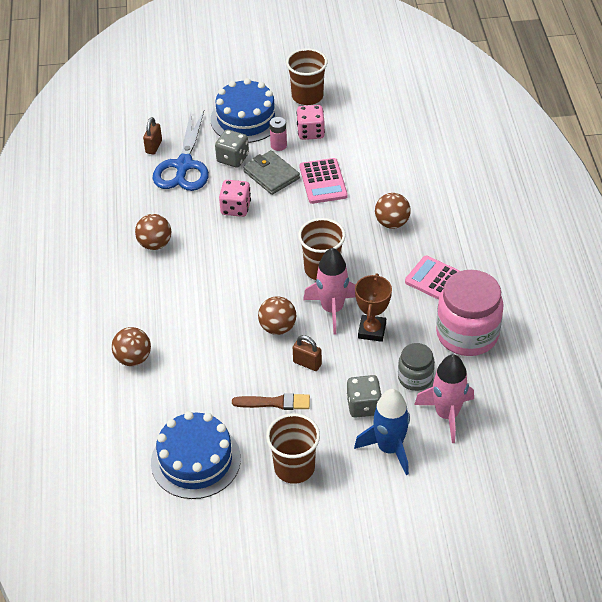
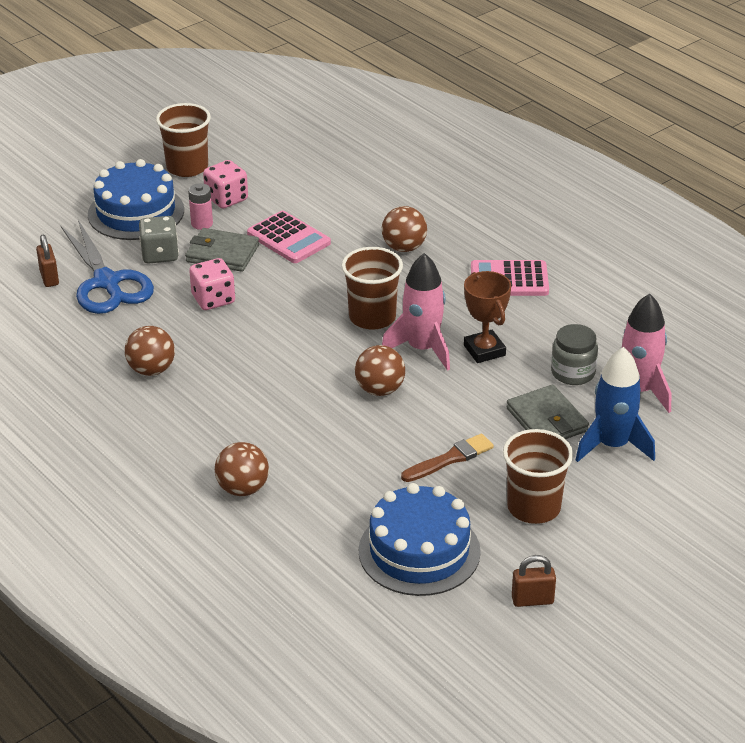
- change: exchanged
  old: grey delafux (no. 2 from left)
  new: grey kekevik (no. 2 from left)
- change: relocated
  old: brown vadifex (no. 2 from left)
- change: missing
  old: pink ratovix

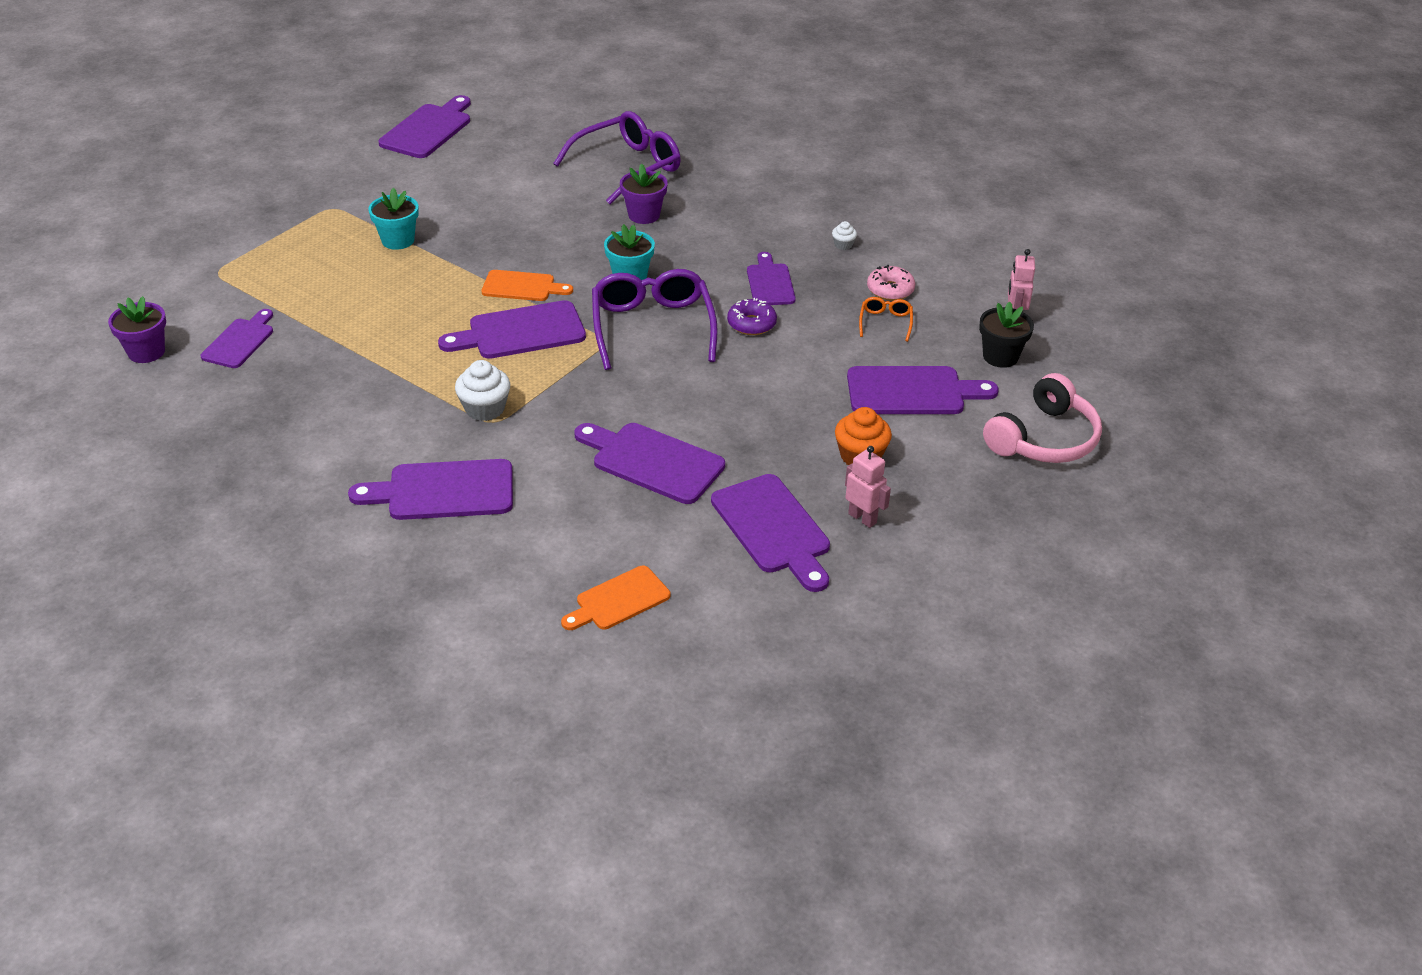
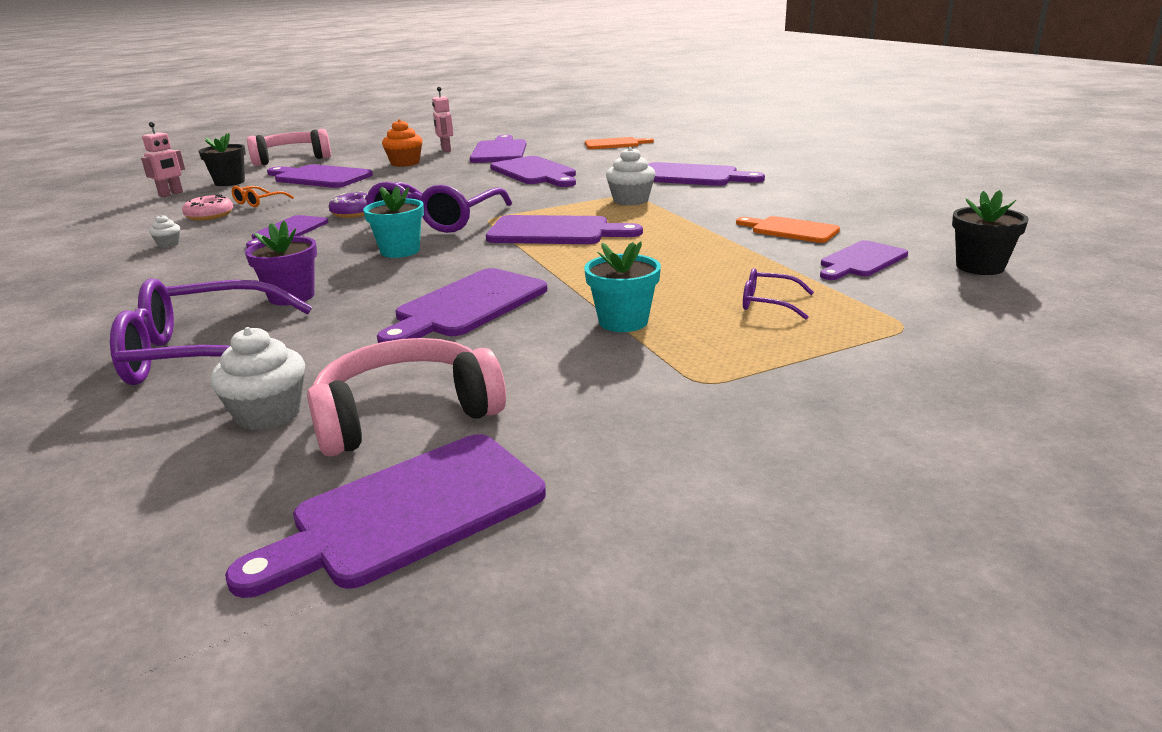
- change: appeared
  new: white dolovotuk (no. 2 from left)
- change: appeared
  new: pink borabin (no. 2 from left)
- change: appeared
  new: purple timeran (no. 4 from left)
- change: relocated
  old: orange timeran (no. 1 from left in the first image)
  new: orange timeran (no. 2 from left)
- change: appeared
  new: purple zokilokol (no. 3 from left)
- change: colour
  old: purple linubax (no. 1 from left)
  new: black linubax (no. 2 from left)

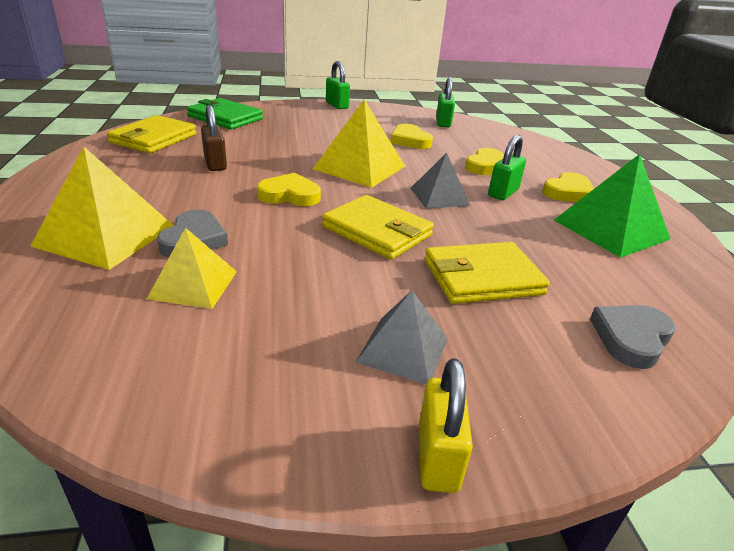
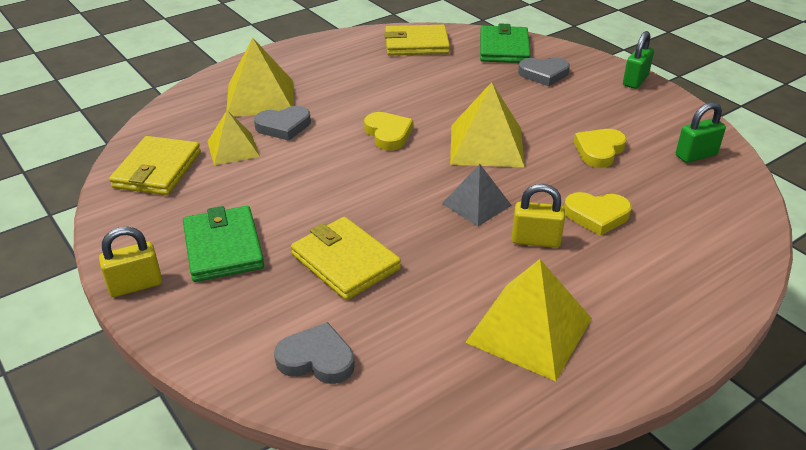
- change: relocated
  old: yellow kekevik (no. 2 from left in the first image)
  new: yellow kekevik (no. 1 from left)
- change: exchanged
  old: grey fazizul (no. 1 from left)
  new: green kekevik (no. 1 from left)
- change: colour
  old: green fazizul
  new: yellow fazizul (no. 4 from left)
- change: colour
  old: green vadifex (no. 3 from left)
  new: yellow vadifex (no. 2 from left)
- change: appeared
  new: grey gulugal (no. 3 from left)
- change: missing
  old: brown vadifex
- change: missing
  old: yellow gulugal (no. 4 from left)

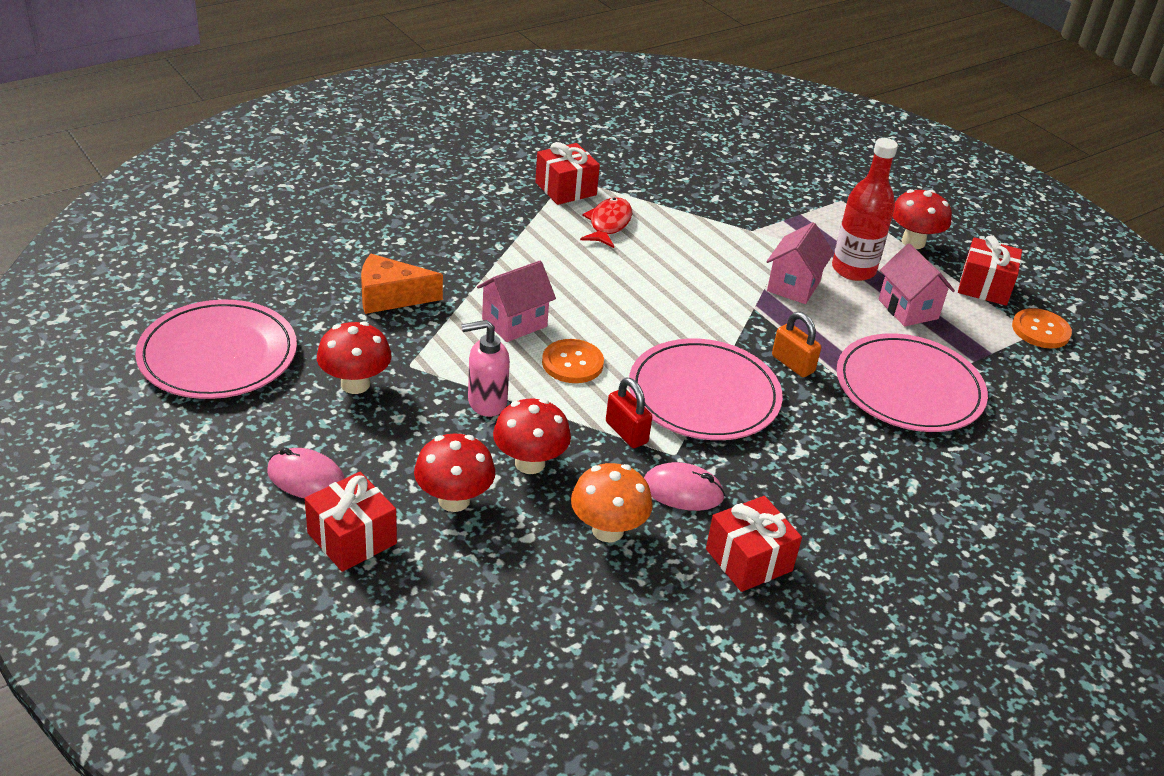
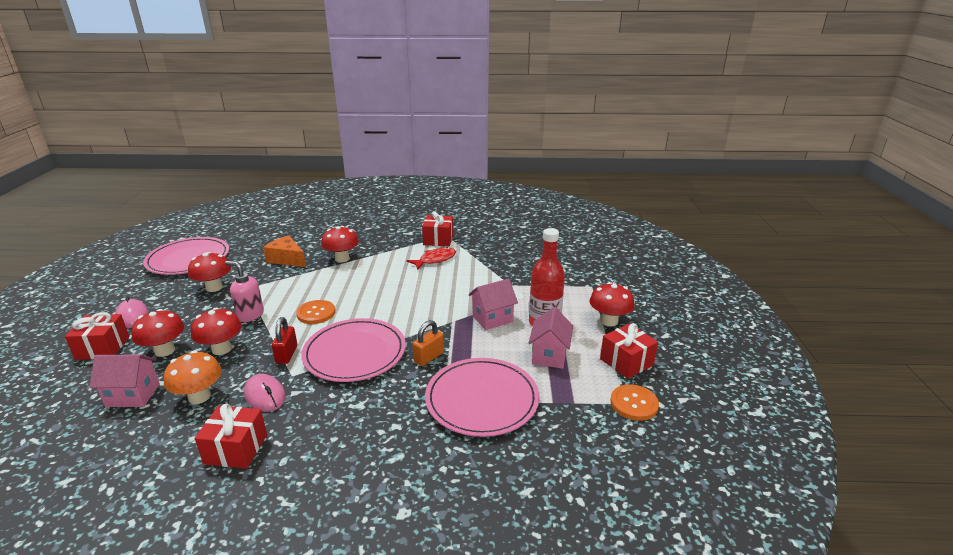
- change: relocated
  old: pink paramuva (no. 1 from left)
- change: appeared
  new: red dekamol (no. 4 from left)
- change: spun
  old: orange vadifex
  degrees: 45

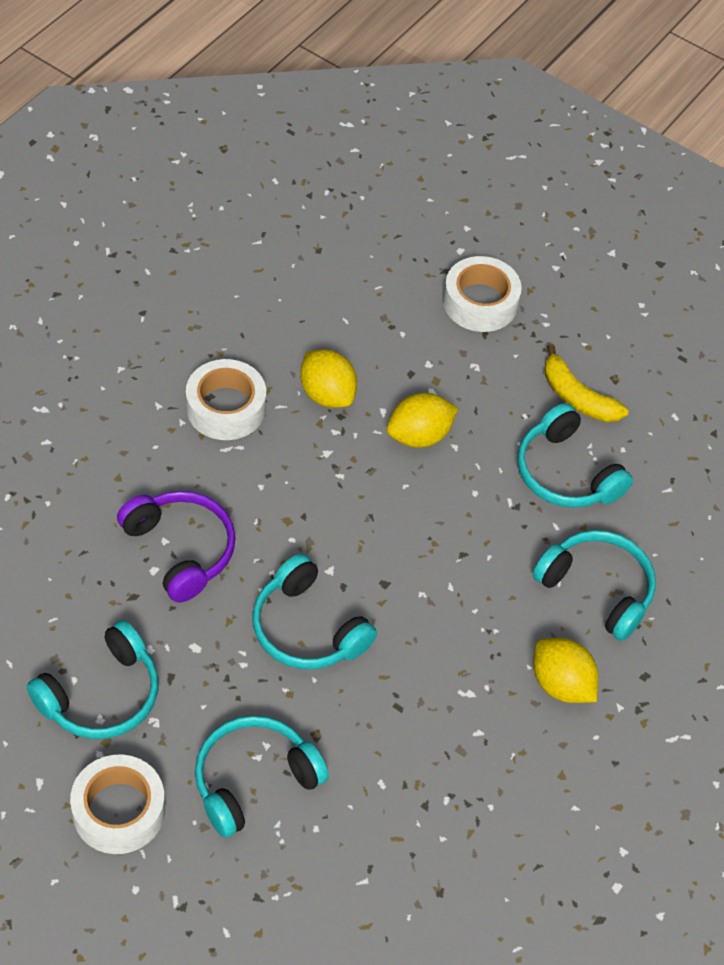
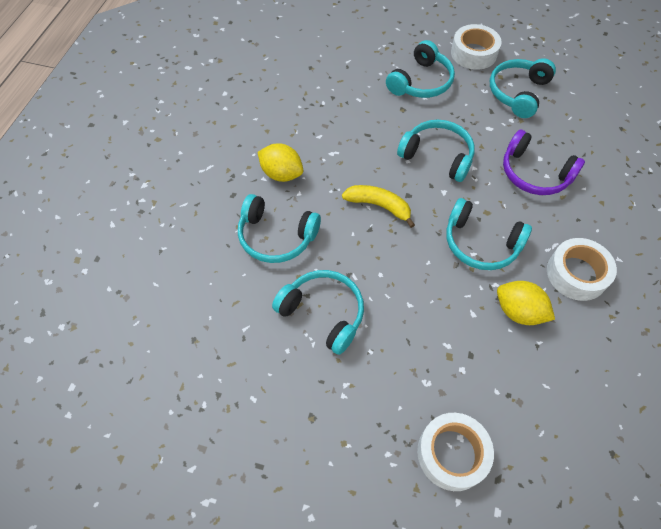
- change: relocated
  old: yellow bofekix
- change: appeared
  new: turquoise borabin (no. 5 from left)
- change: missing
  old: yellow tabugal (no. 2 from left)

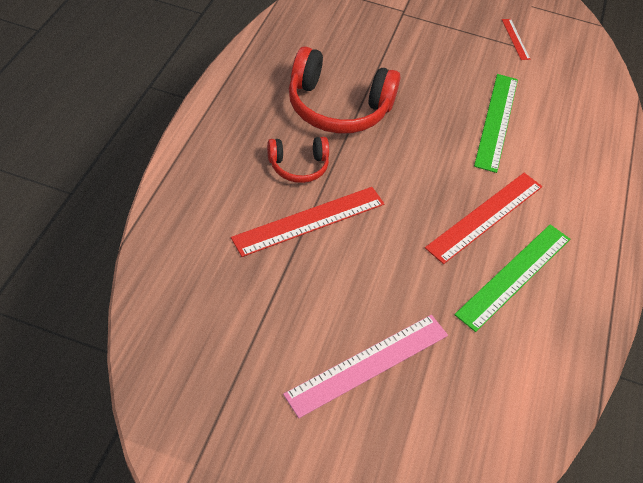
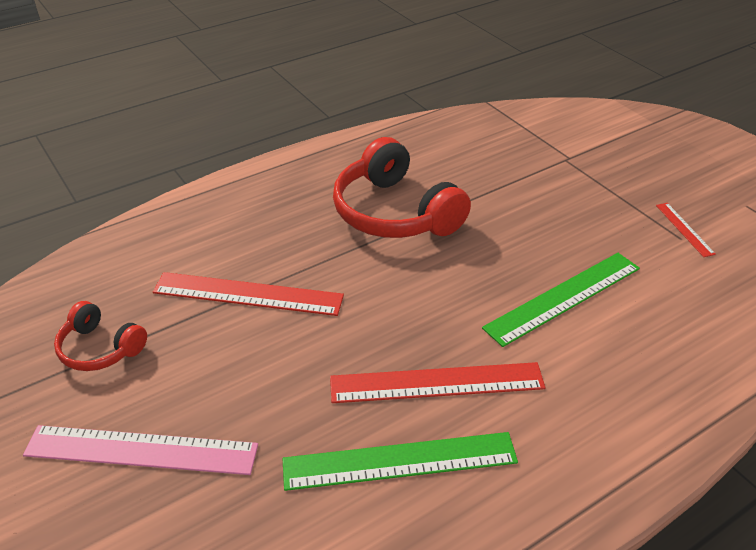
- change: relocated
  old: red borabin (no. 1 from left)
- change: spun
  old: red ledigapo (no. 3 from left)
  degrees: -45

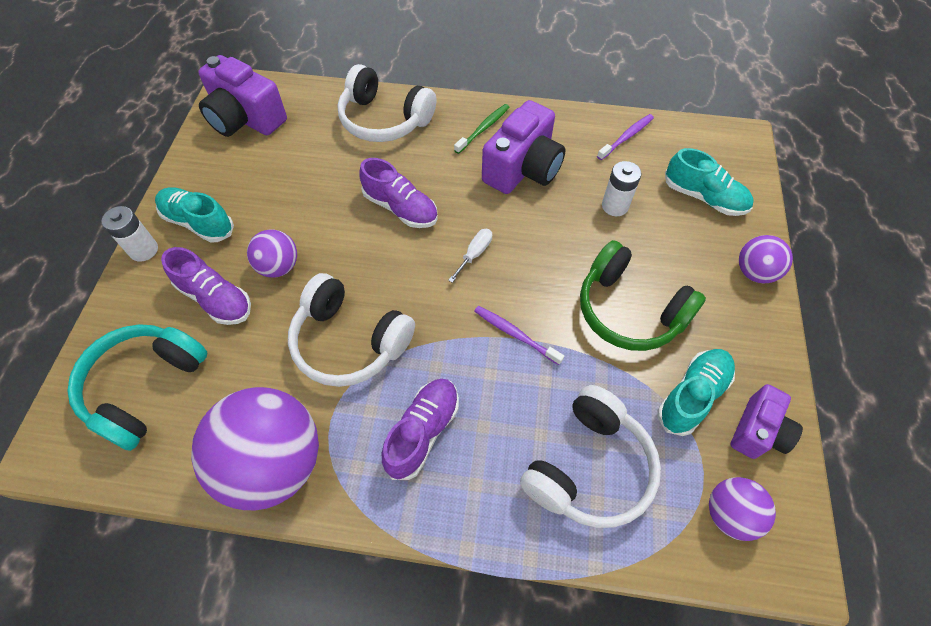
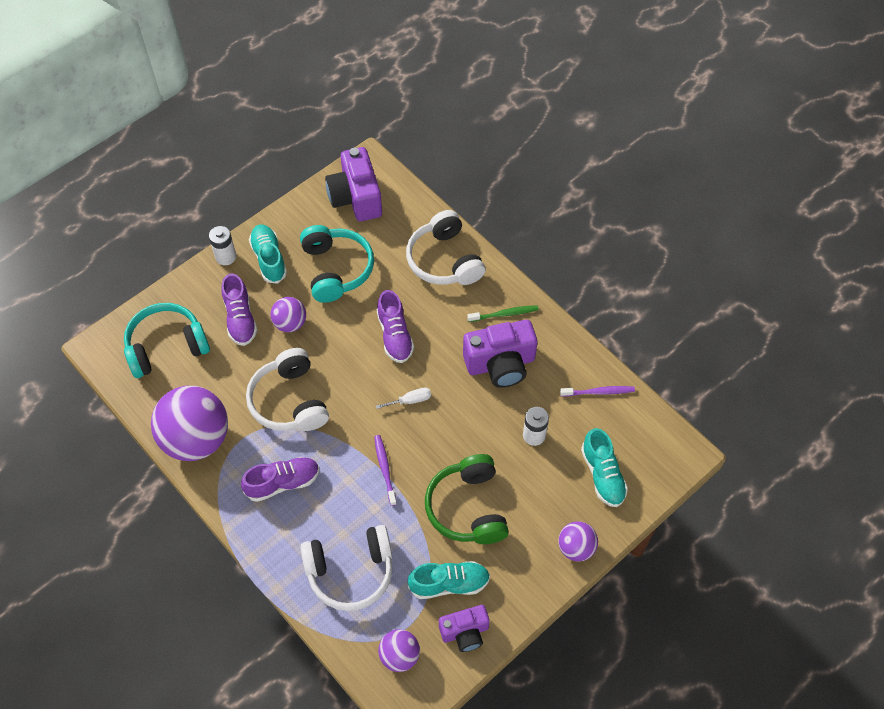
- change: appeared
  new: turquoise borabin (no. 2 from left)

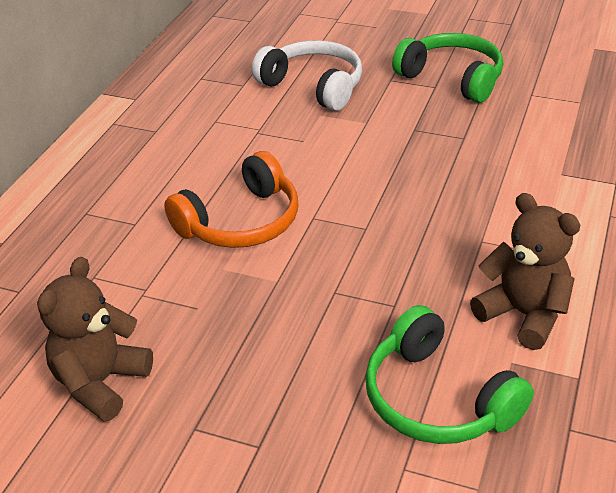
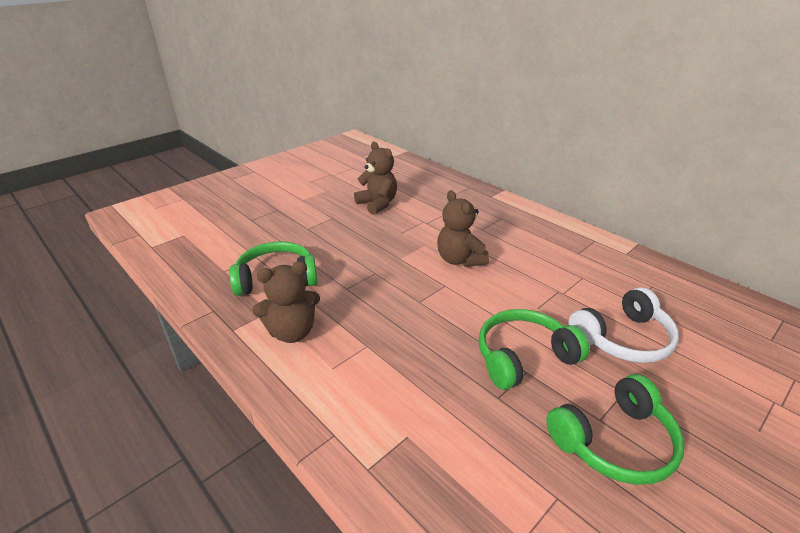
- change: exchanged
  old: orange borabin
  new: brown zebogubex (no. 3 from left)
- change: appeared
  new: green borabin (no. 2 from left)

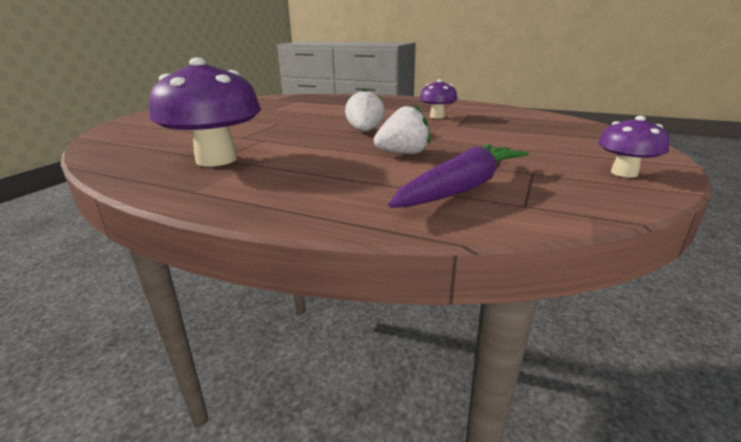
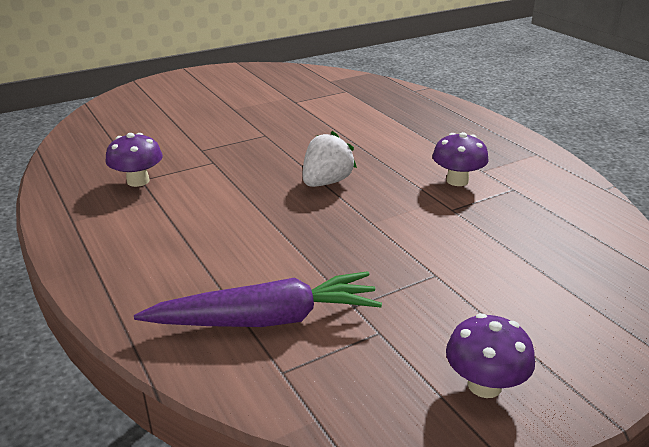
- change: size
  old: purple dekamol (no. 1 from left)
  factor: 0.52
- change: missing
  old: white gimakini (no. 2 from left)

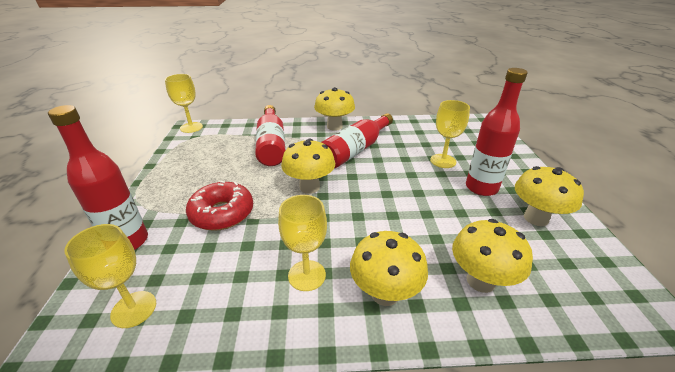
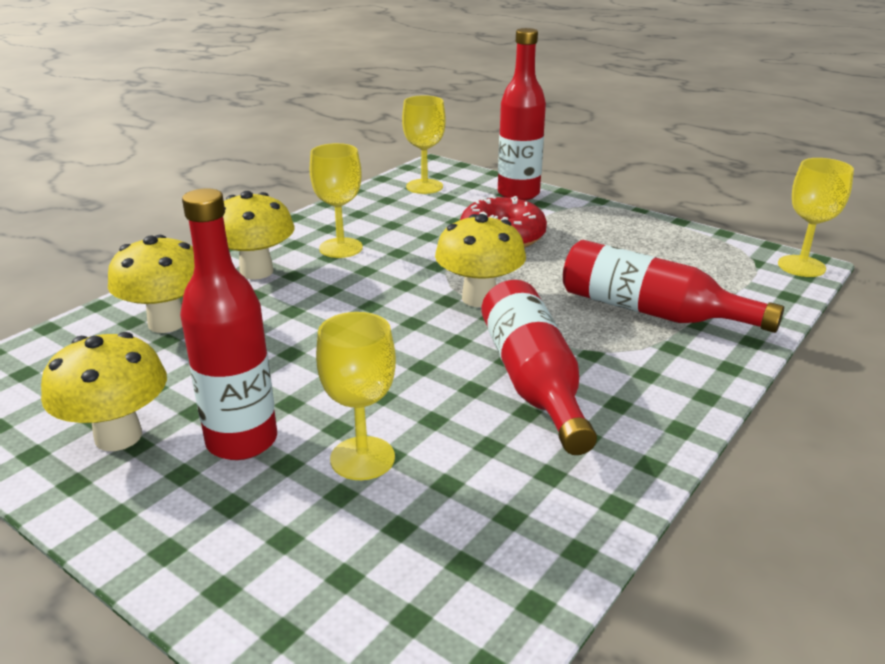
- change: missing
  old: yellow dekamol (no. 2 from left)

